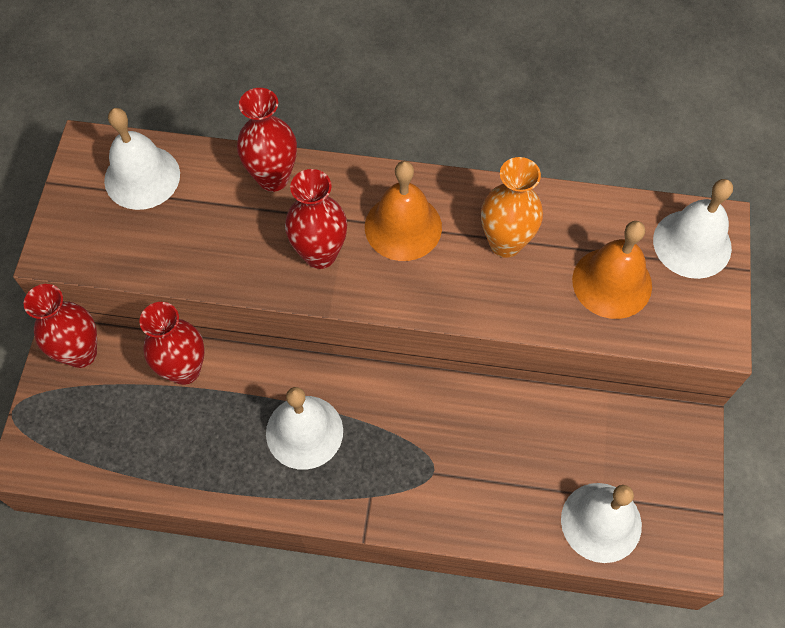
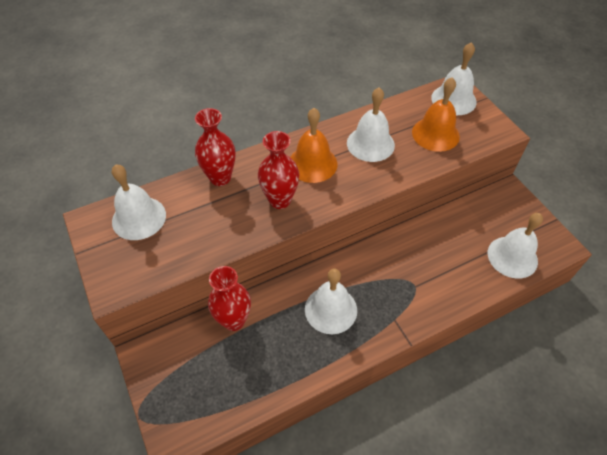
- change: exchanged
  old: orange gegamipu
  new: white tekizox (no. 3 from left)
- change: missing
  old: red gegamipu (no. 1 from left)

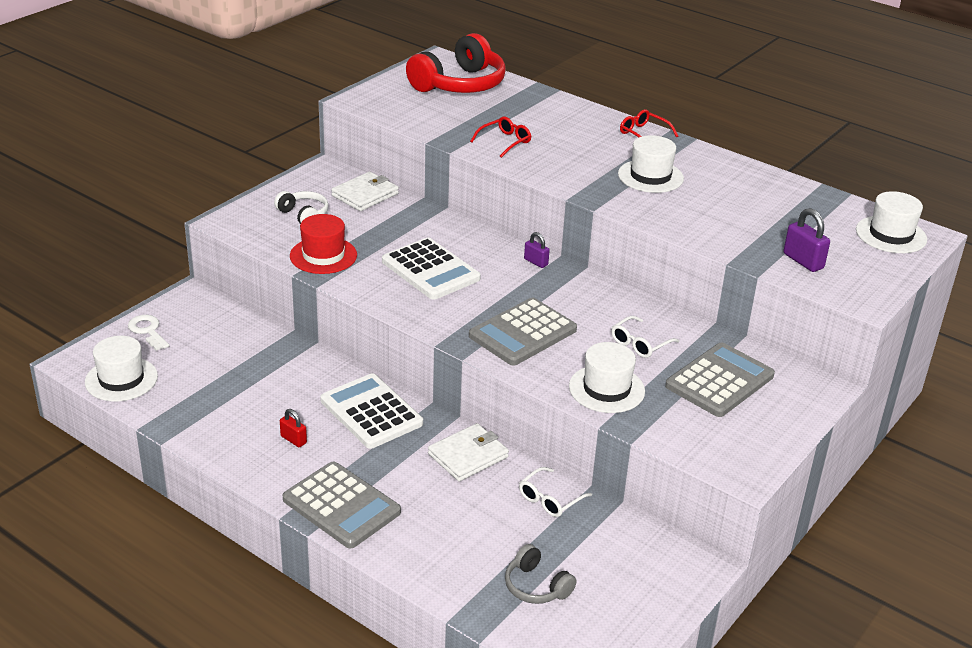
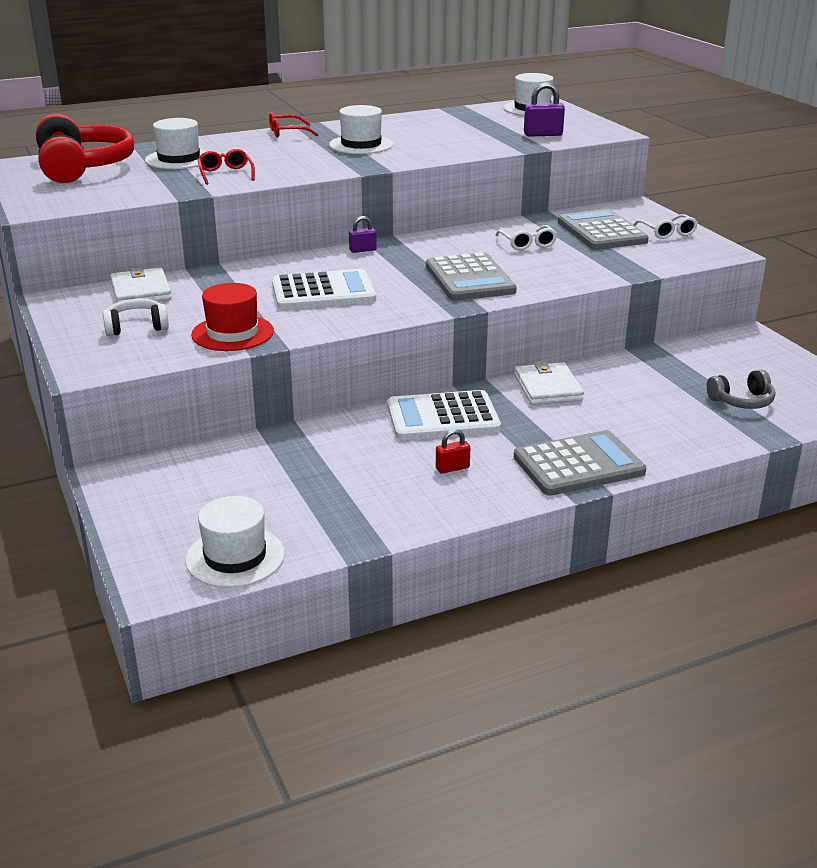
- change: relocated
  old: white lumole (no. 2 from left in the first image)
  new: white lumole (no. 1 from left)
- change: relocated
  old: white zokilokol (no. 1 from left in the first image)
  new: white zokilokol (no. 2 from left)
- change: missing
  old: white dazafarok

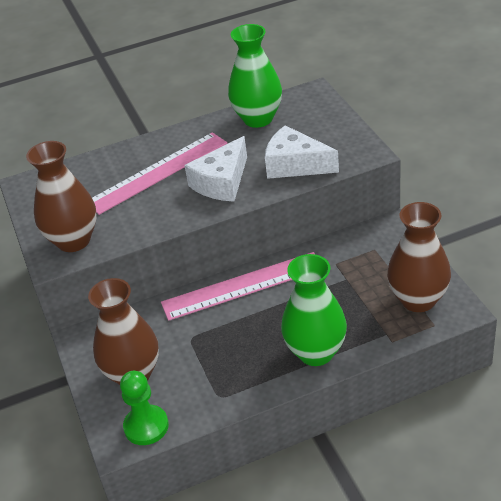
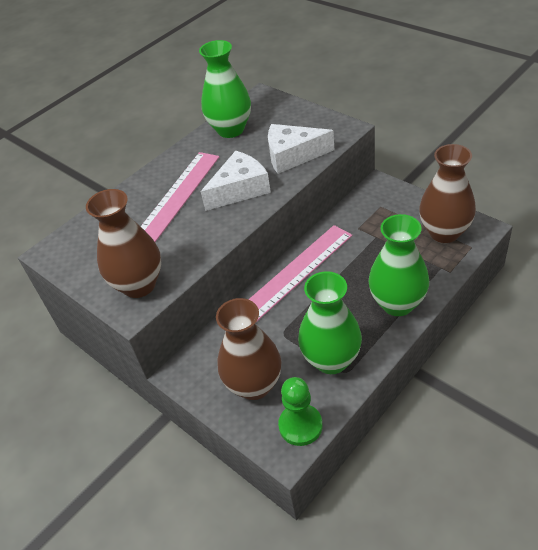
- change: spun
  old: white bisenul (no. 1 from left)
  degrees: -135
- change: appeared
  new: green gegamipu (no. 2 from left)

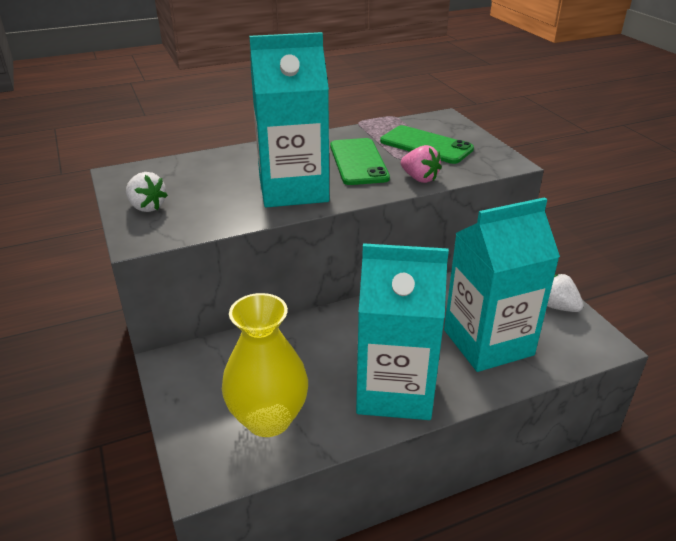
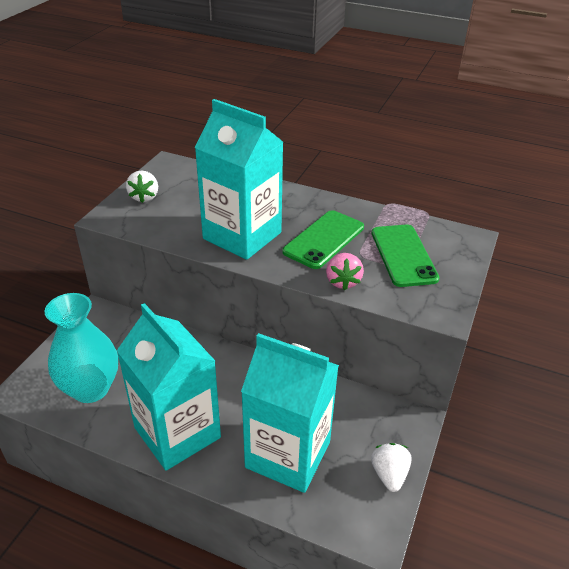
- change: colour
  old: yellow gegamipu
  new: turquoise gegamipu

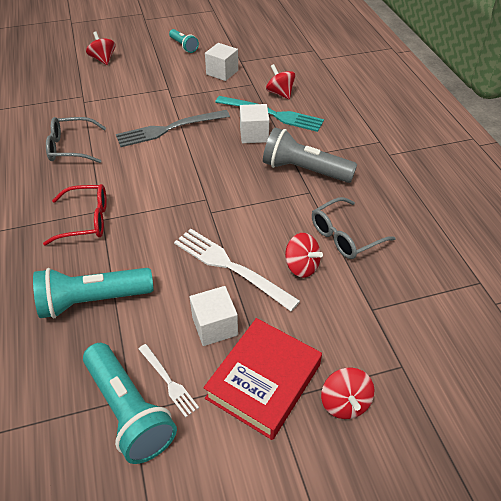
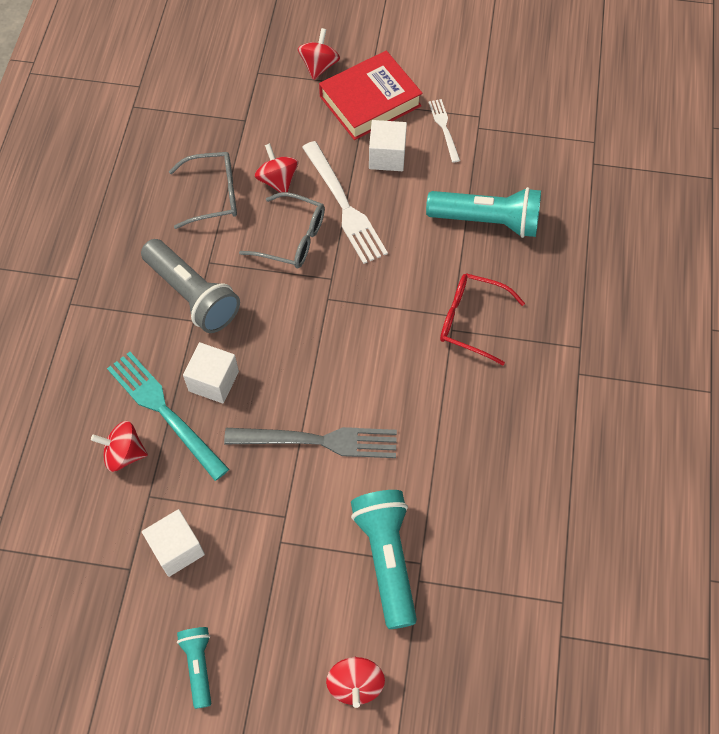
- change: spun
  old: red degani (no. 2 from left in the first image)
  degrees: 105
- change: relocated
  old: grey zokilokol (no. 1 from left in the first image)
  new: grey zokilokol (no. 2 from left)
- change: relocated
  old: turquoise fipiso (no. 2 from left)

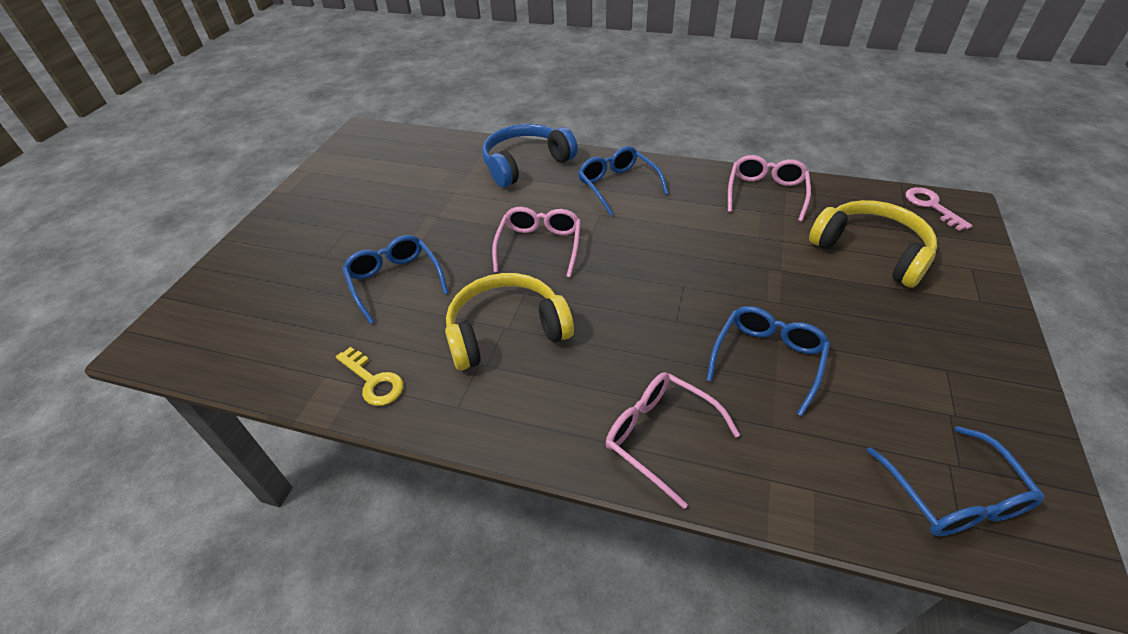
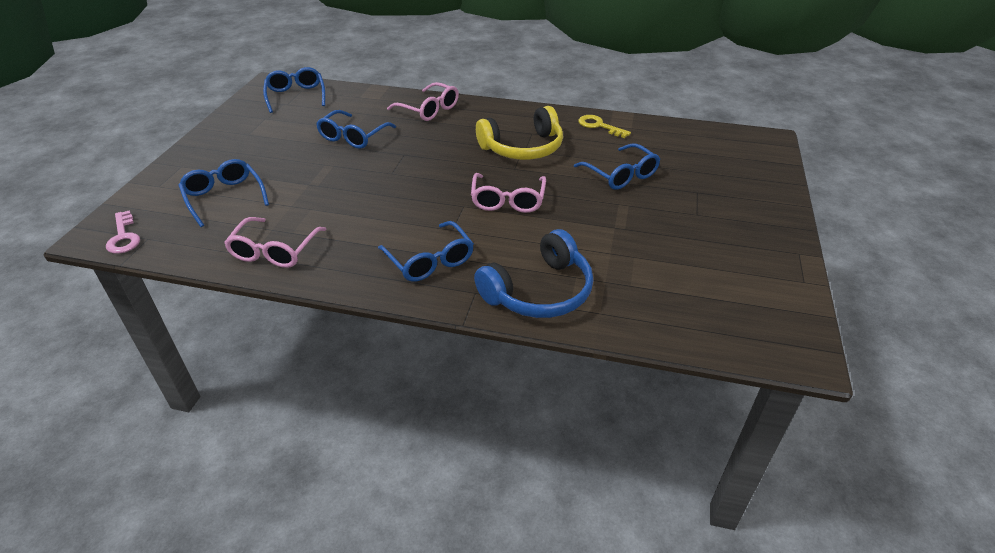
- change: exchanged
  old: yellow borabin (no. 2 from left)
  new: blue zokilokol (no. 1 from left)

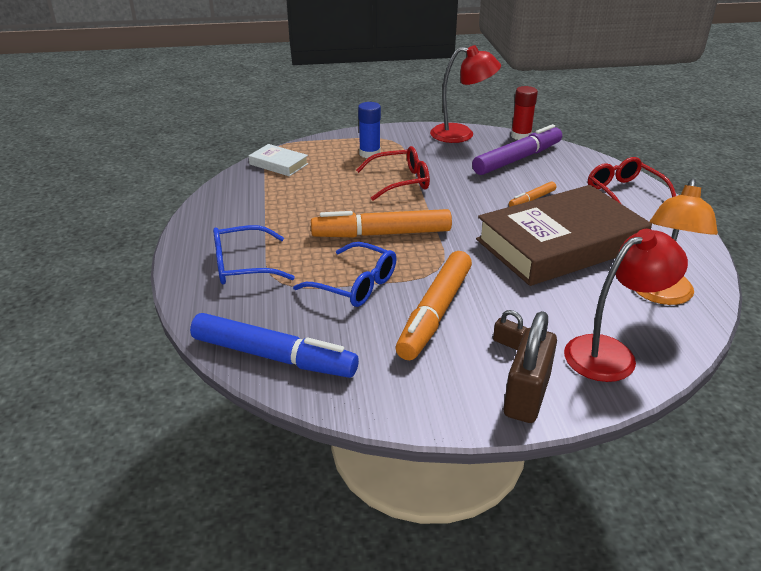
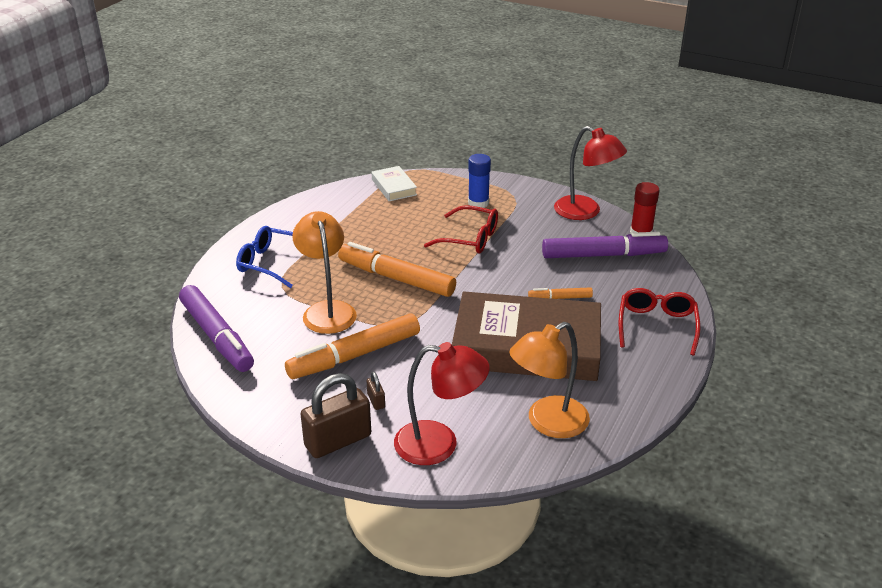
- change: colour
  old: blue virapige
  new: purple virapige (no. 1 from left)
- change: exchanged
  old: blue zokilokol (no. 2 from left)
  new: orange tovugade (no. 1 from left)

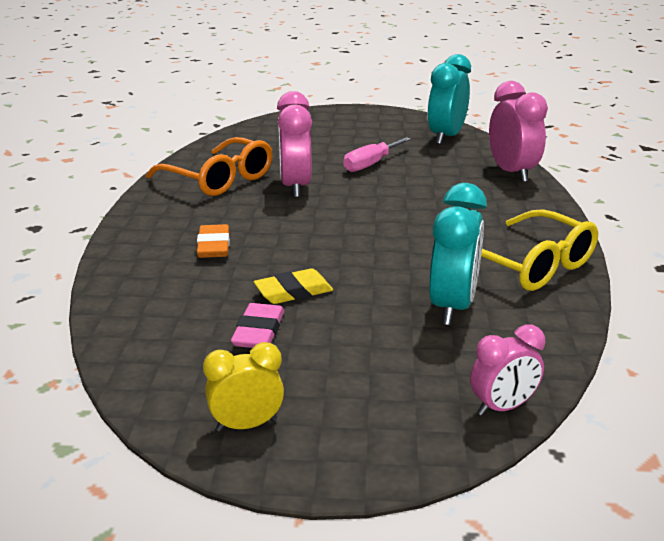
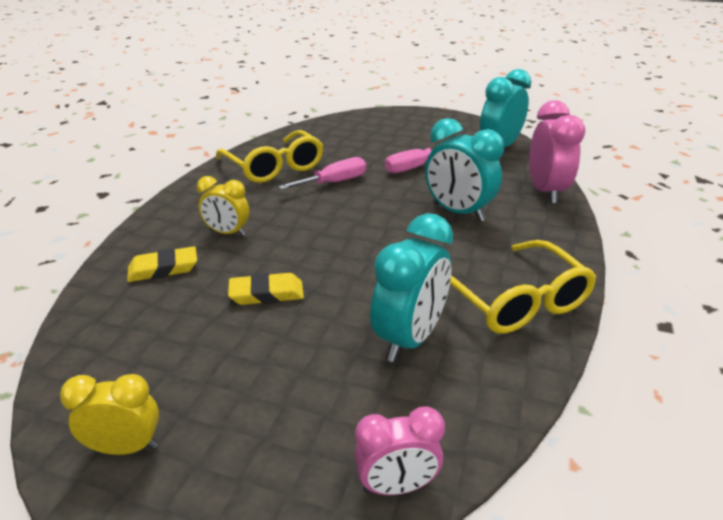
- change: appeared
  new: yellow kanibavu (no. 1 from left)
- change: exchanged
  old: orange kanibavu
  new: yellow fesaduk (no. 2 from left)
- change: colour
  old: orange zokilokol
  new: yellow zokilokol (no. 1 from left)
- change: exchanged
  old: pink fesaduk (no. 1 from left)
  new: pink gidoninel (no. 1 from left)
- change: appeared
  new: turquoise fesaduk (no. 2 from left)
- change: missing
  old: pink kanibavu

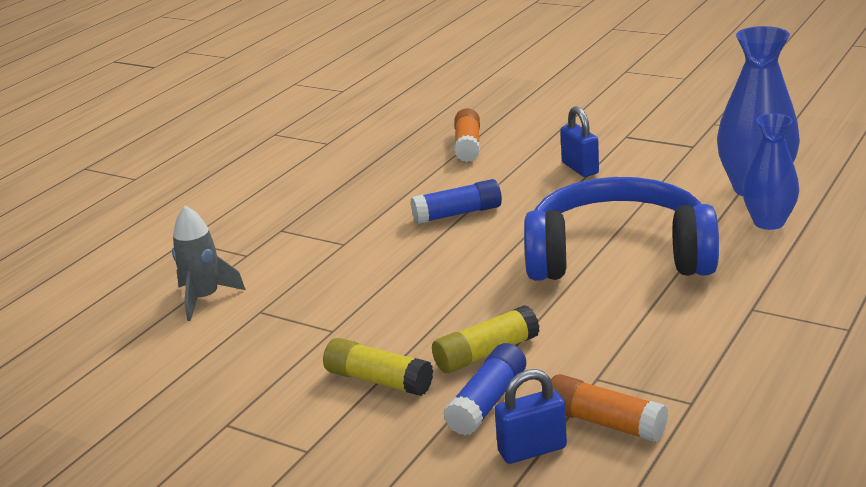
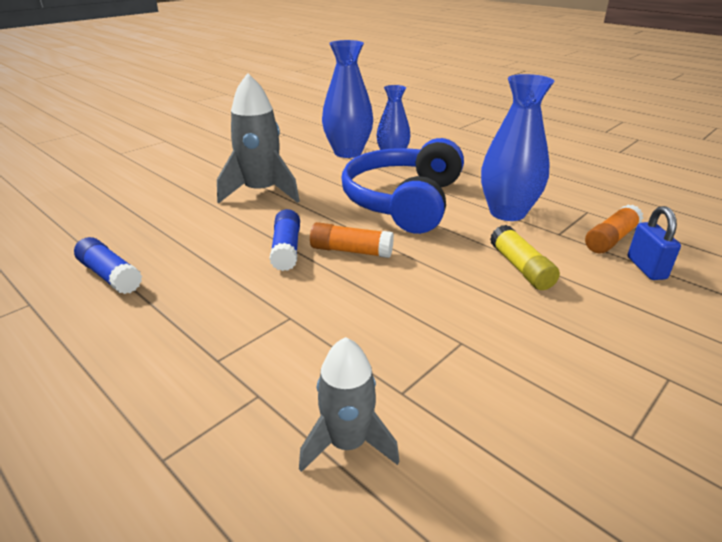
- change: relocated
  old: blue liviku (no. 2 from left in the first image)
  new: blue liviku (no. 1 from left)
- change: exchanged
  old: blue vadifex (no. 2 from left)
  new: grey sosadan (no. 1 from left)
- change: relocated
  old: orange liviku (no. 1 from left)
- change: appeared
  new: blue gegamipu (no. 3 from left)
- change: missing
  old: yellow liviku (no. 1 from left)

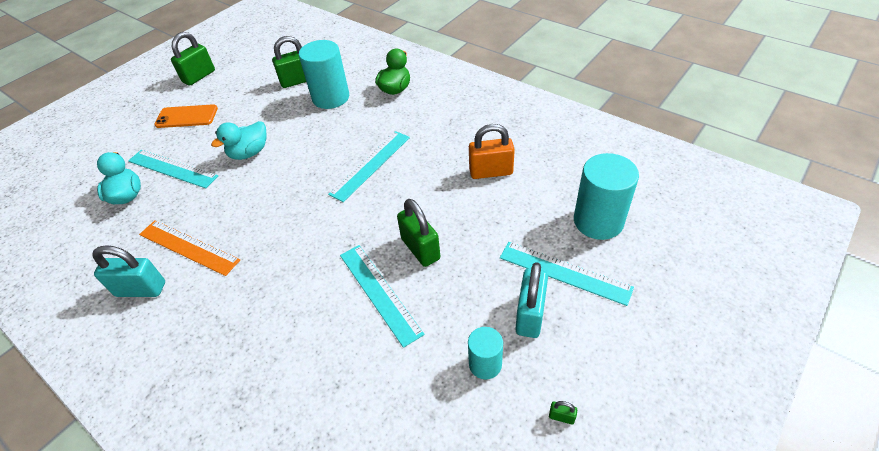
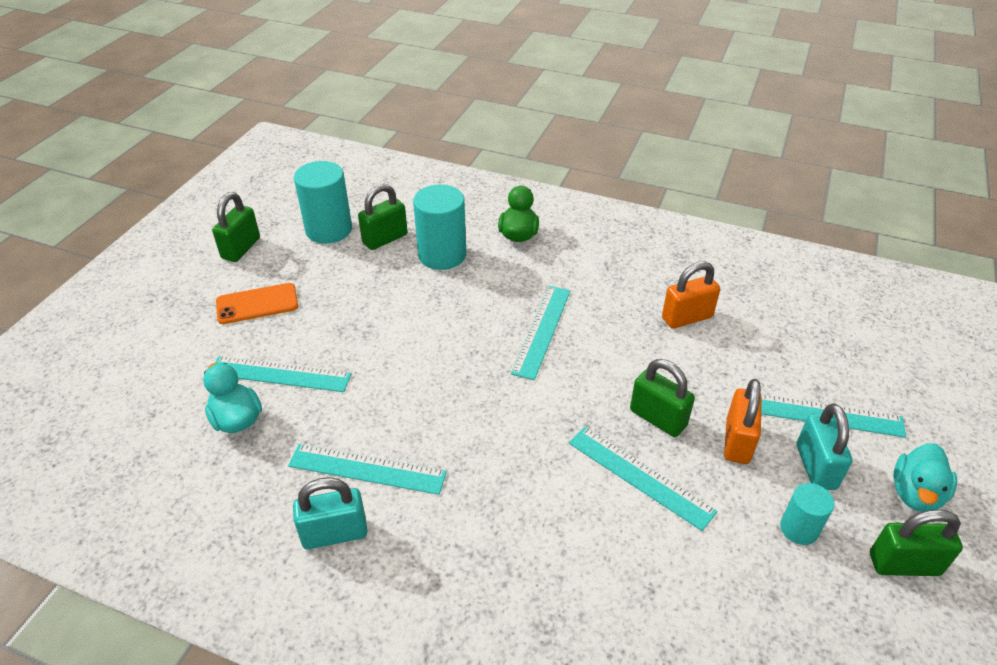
- change: colour
  old: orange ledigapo
  new: turquoise ledigapo (no. 2 from left)
- change: relocated
  old: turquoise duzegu (no. 3 from left in the first image)
  new: turquoise duzegu (no. 1 from left)
- change: appeared
  new: orange vadifex (no. 2 from left)
- change: size
  old: green vadifex (no. 4 from left)
  factor: 2.43
- change: relocated
  old: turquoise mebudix (no. 2 from left)

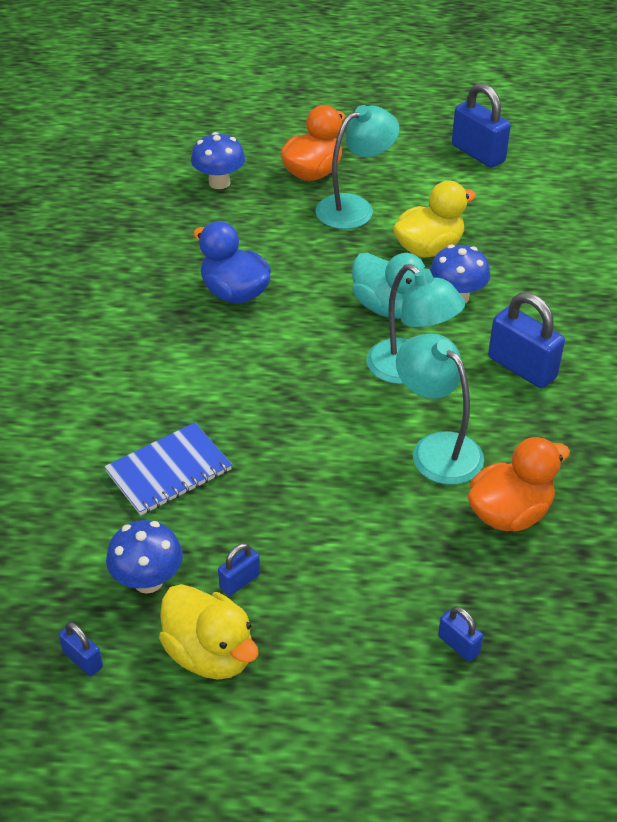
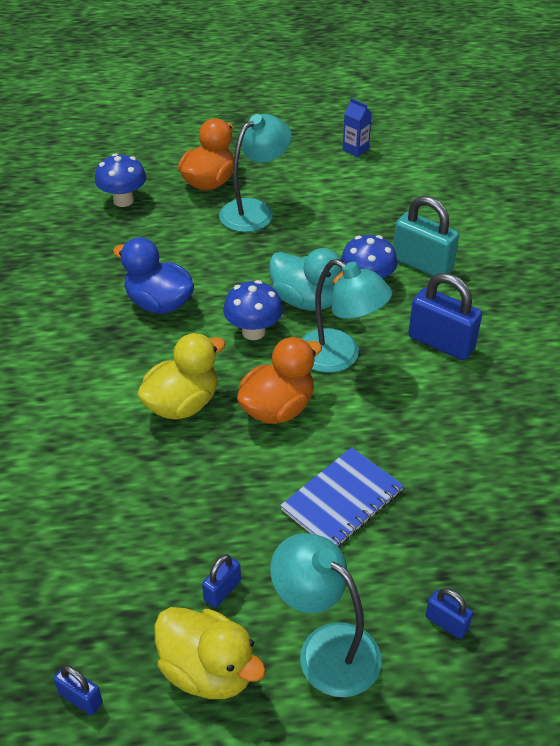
- change: relocated
  old: yellow mebudix (no. 2 from left in the first image)
  new: yellow mebudix (no. 1 from left)
- change: relocated
  old: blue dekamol (no. 1 from left in the first image)
  new: blue dekamol (no. 2 from left)
- change: relocated
  old: orange mebudix (no. 2 from left)
- change: relocated
  old: turquoise tovugade (no. 3 from left in the first image)
  new: turquoise tovugade (no. 2 from left)
- change: relocated
  old: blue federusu
- change: exchanged
  old: blue vadifex (no. 4 from left)
  new: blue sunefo
- change: appeared
  new: turquoise vadifex

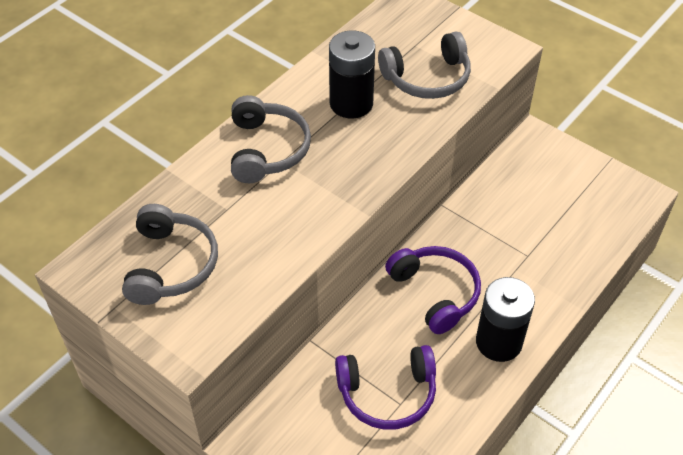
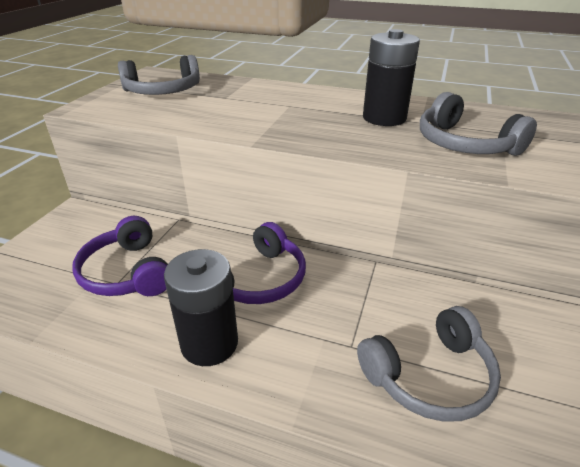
- change: relocated
  old: grey borabin (no. 2 from left)

